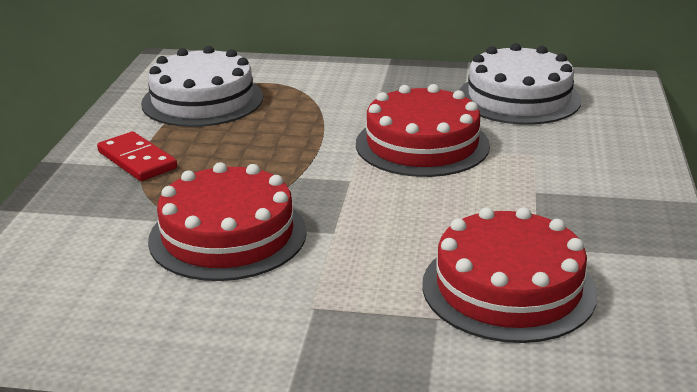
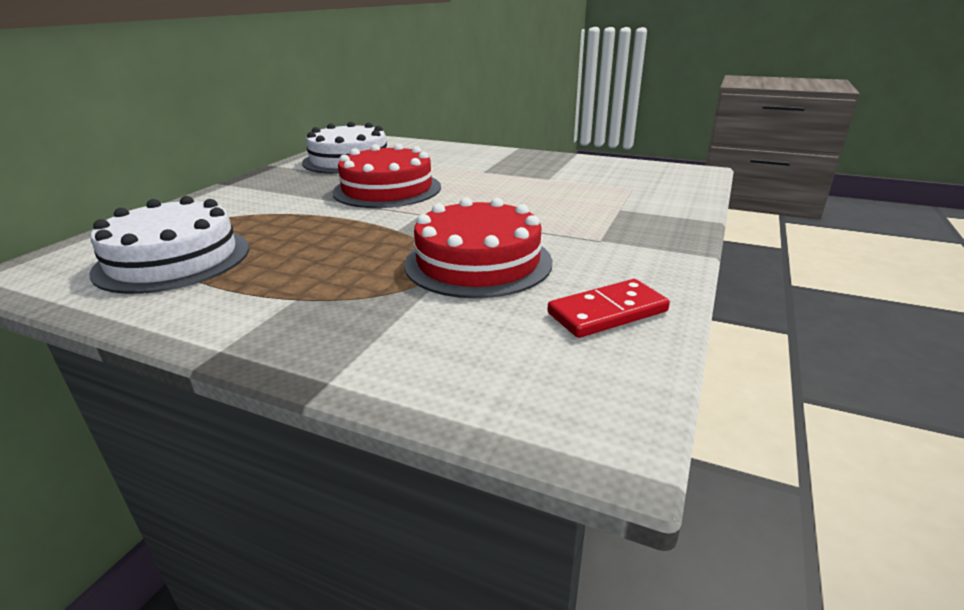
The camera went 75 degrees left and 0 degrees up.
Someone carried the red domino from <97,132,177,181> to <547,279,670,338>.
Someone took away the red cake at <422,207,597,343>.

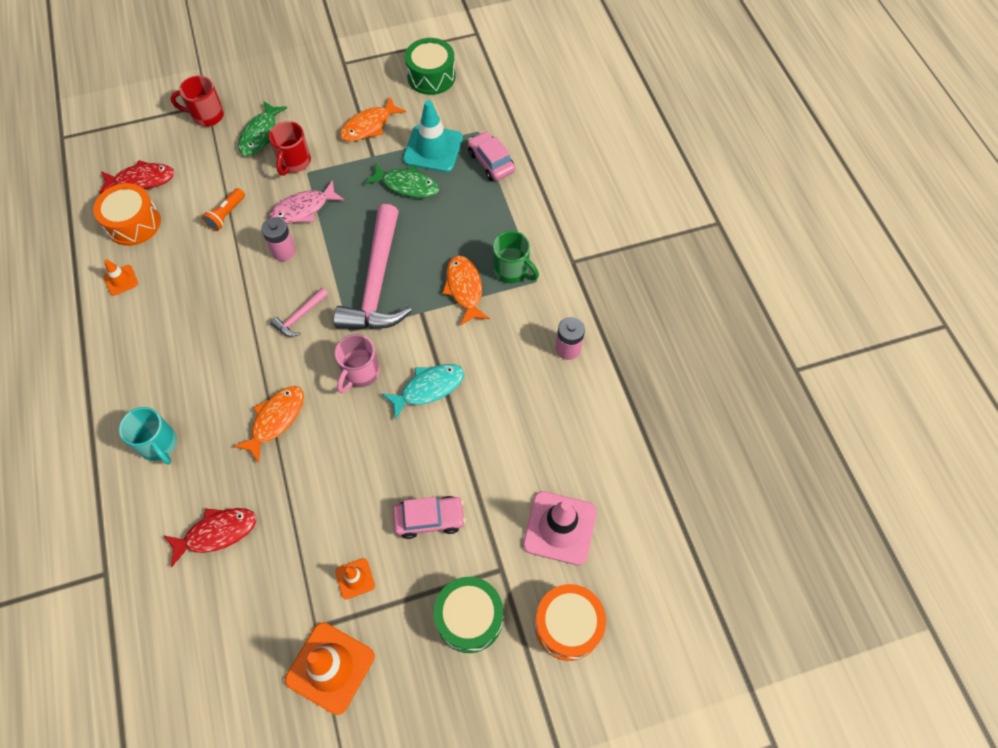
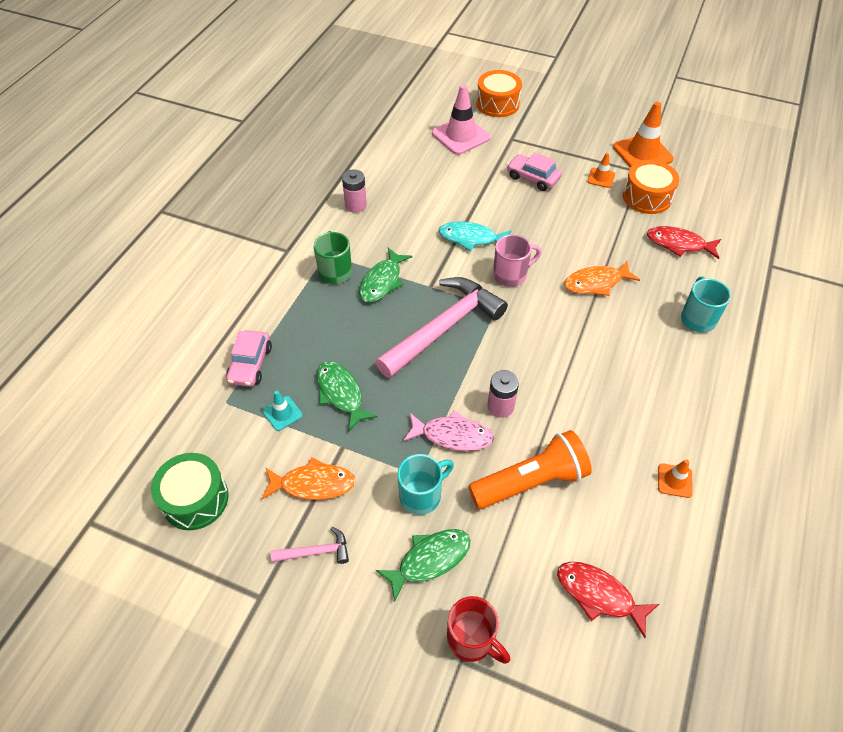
The camera went 140 degrees left and 10 degrees down.
Someone scaled the turquoise traffic cone at <403,100,463,172> by 0.51.
Someone repainted the red mug at <269,121,311,176>, which became the turquoise mug at <397,454,454,515>.
Someone carried the orange drum from <93,183,161,246> to <623,160,680,214>.
Someone scaled the orange flashlight at <202,188,245,231> by 1.95.
Someone repainted the orange fish at <442,256,490,326>, which became the green fish at <359,248,412,302>.
Someone carried the pink hammer from <270,288,328,337> to <271,527,349,564>.
Someone took away the green drum at <434,577,503,653>.

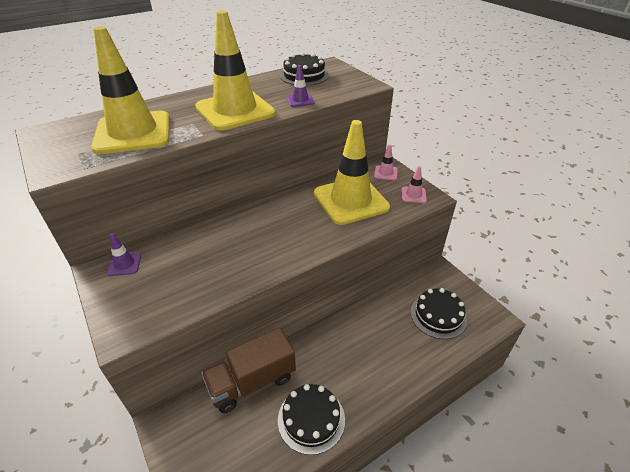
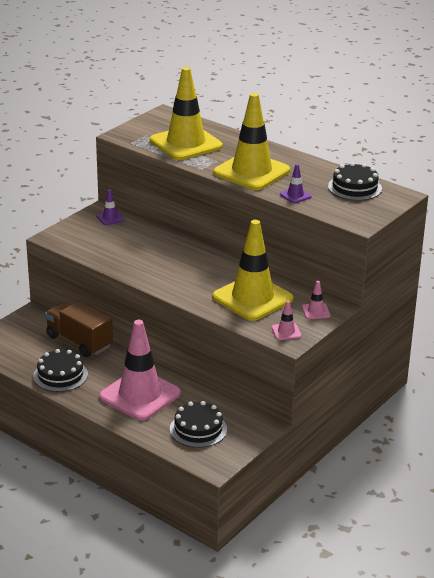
The camera went 70 degrees right and 10 degrees down.
Someone put down the pink traffic cone at <99,320,181,421>.

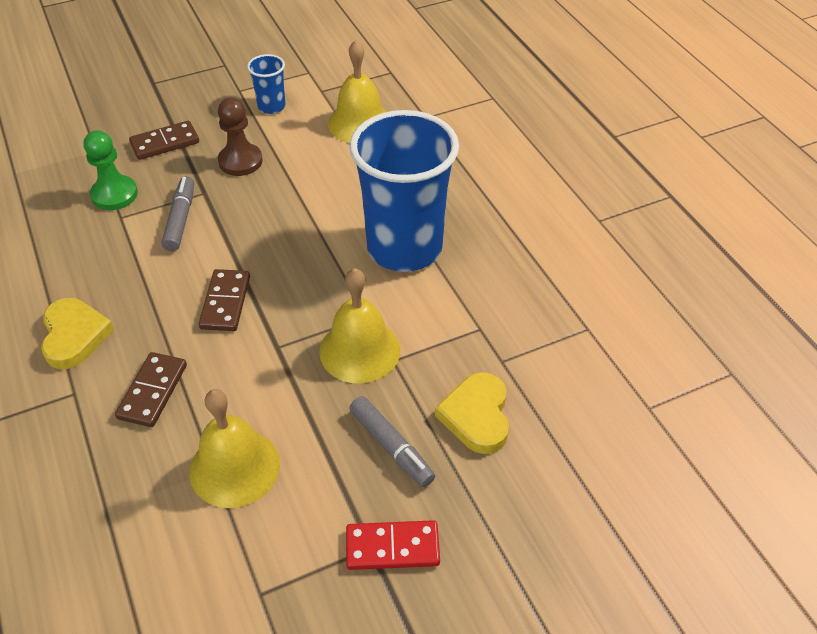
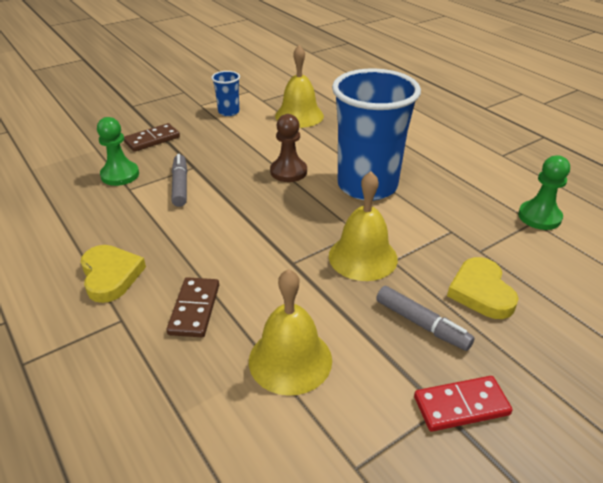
The camera went 10 degrees left and 10 degrees down.
Someone carried the brown pawn from <218,98,263,176> to <270,114,307,182>.
Someone took away the brown domino at <199,269,250,331>.
Someone put down the green pawn at <518,155,570,230>.

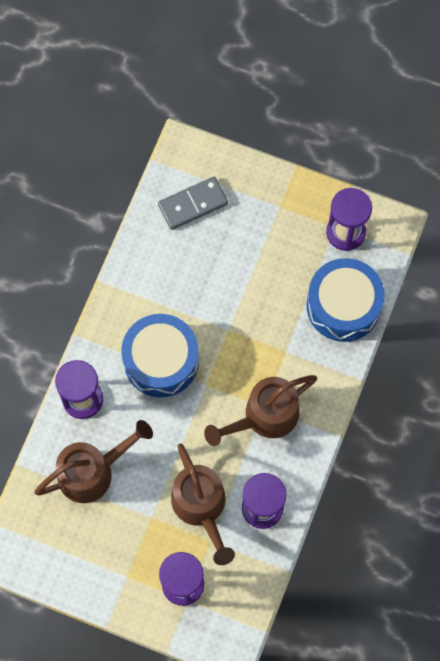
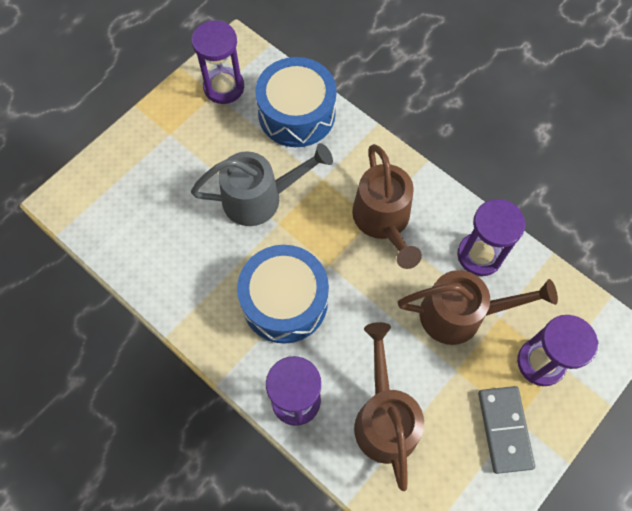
The camera went 70 degrees left and 5 degrees down.
Someone carried the grey domino from <158,177,228,230> to <478,386,535,474>.
Someone put down the grey watering can at <191,143,333,226>.

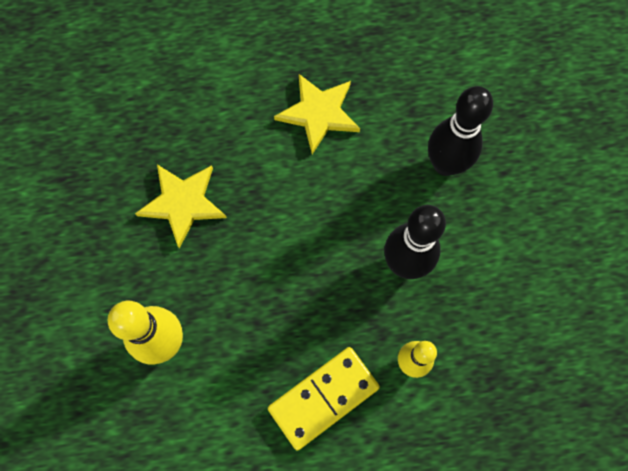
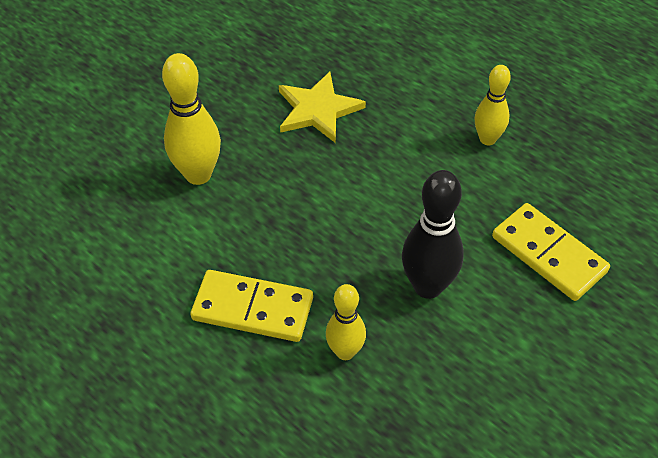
The camera went 50 degrees right and 20 degrees down.
Someone swapped the yellow star at <274,74,360,154> for the yellow bowling pin at <475,65,511,145>.
Someone swapped the black bowling pin at <428,86,493,176> for the yellow domino at <492,203,610,301>.

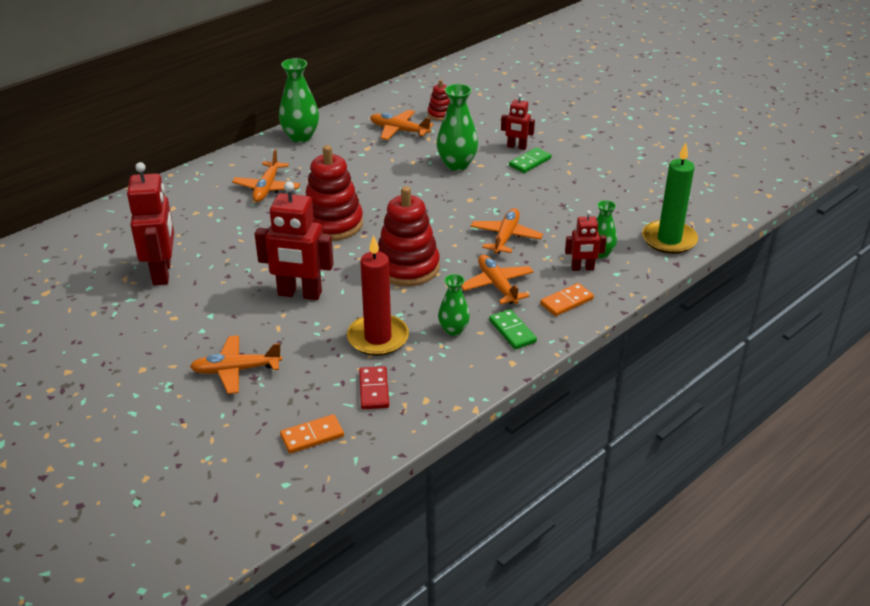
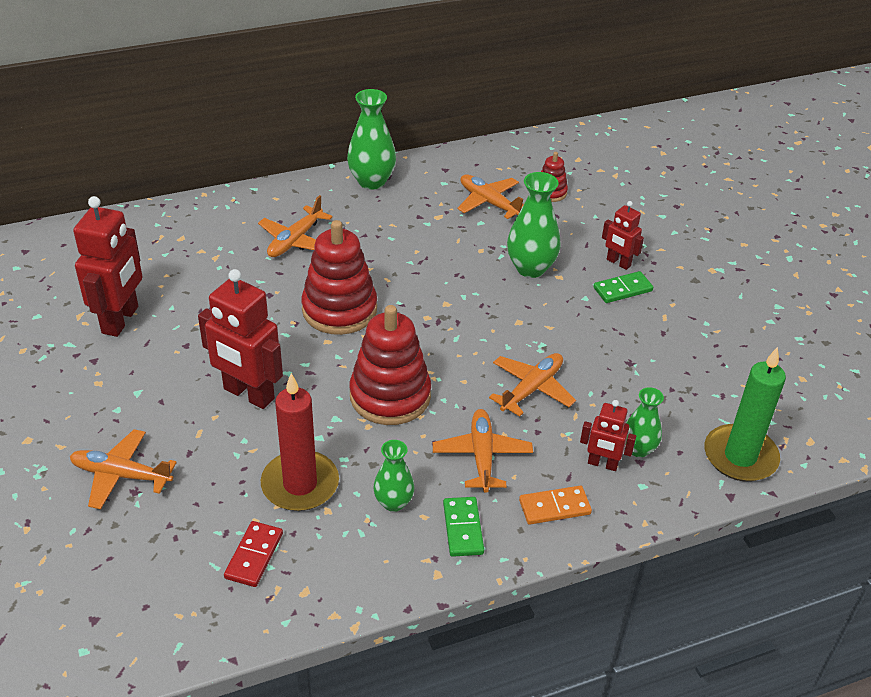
The camera went 20 degrees right and 5 degrees up.
Someone took away the orange domino at <280,414,344,454>.

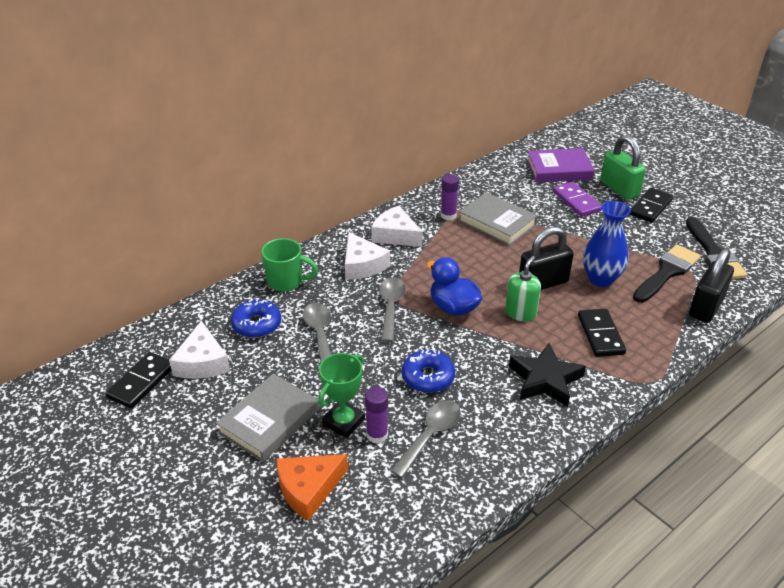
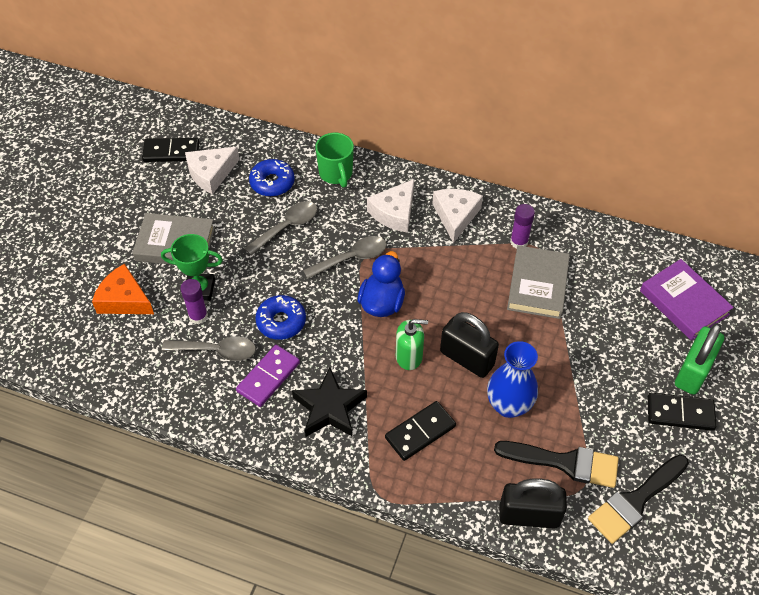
The camera went 60 degrees right and 15 degrees up.
Someone carried the purple domino from <553,182,602,217> to <236,345,300,407>.

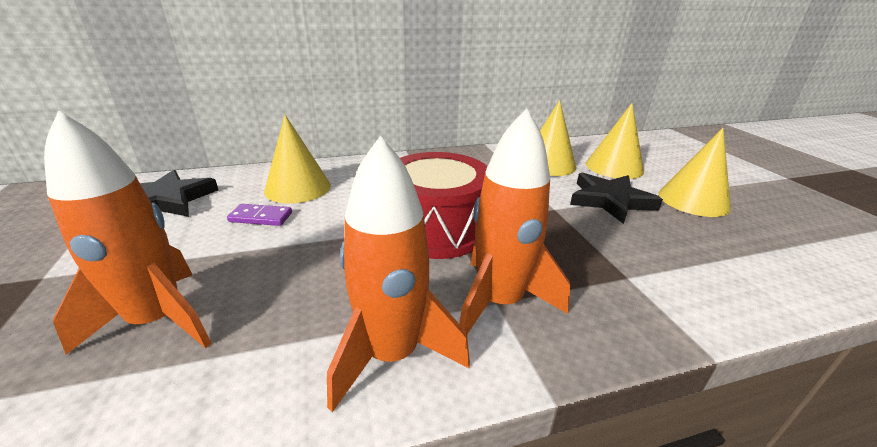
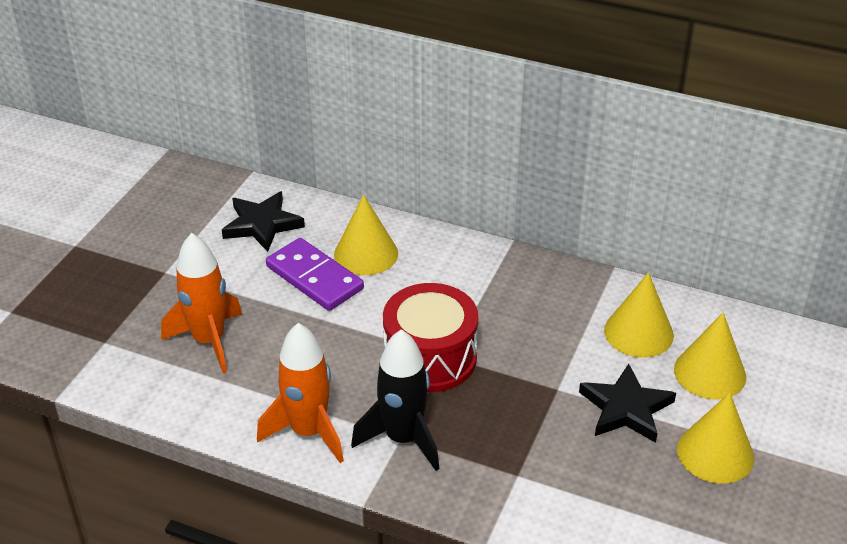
The camera went 40 degrees right and 10 degrees up.
Someone repainted the orange rocket at <459,108,570,334>, which became the black rocket at <351,329,439,471>.
Someone scaled the purple domino at <227,204,292,226> by 1.95.

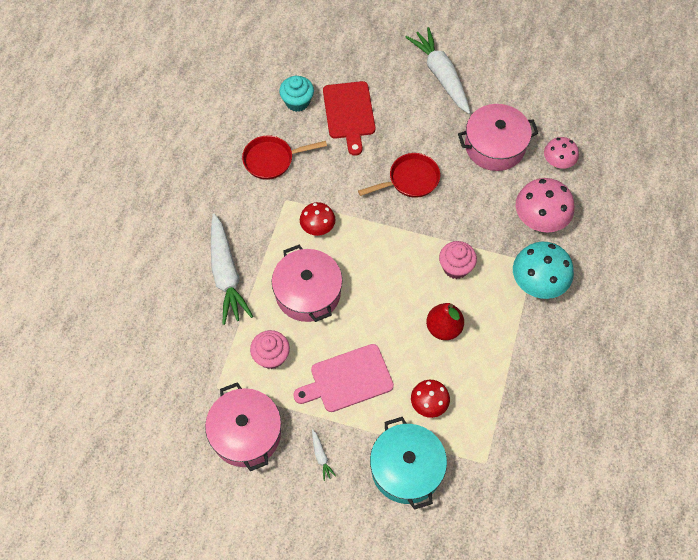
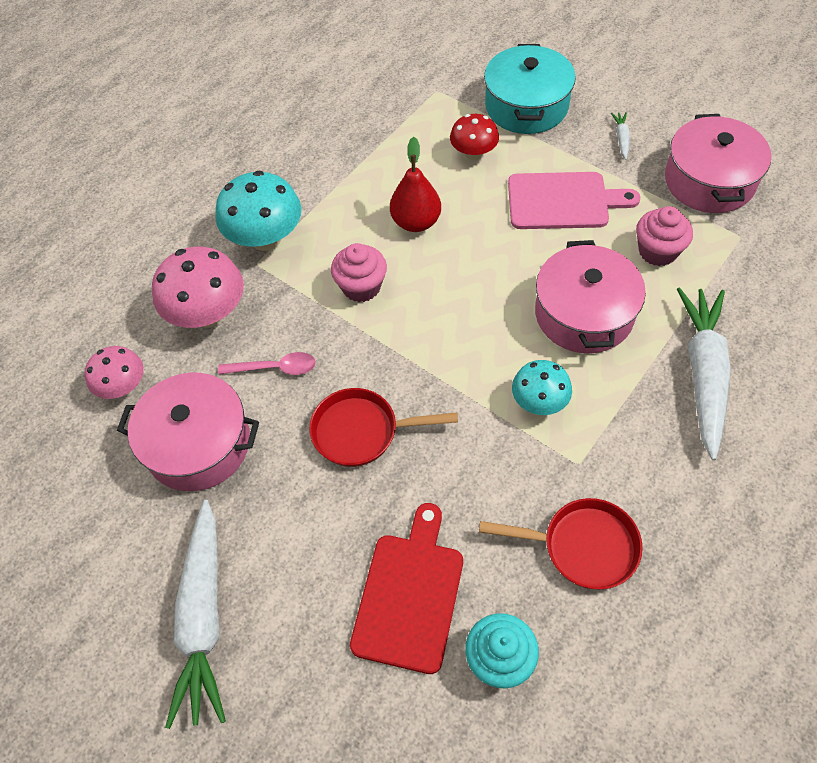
The camera went 155 degrees left and 5 degrees down.
Someone repainted the red mushroom at <300,202,335,236>, which became the turquoise mushroom at <512,360,572,415>.
Someone put down the pink spoon at <218,352,316,375>.

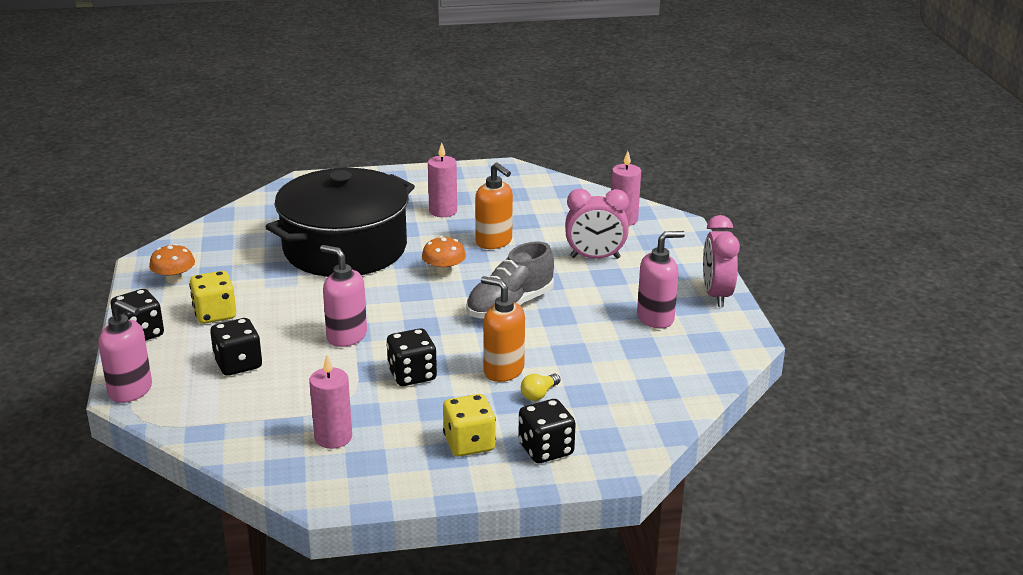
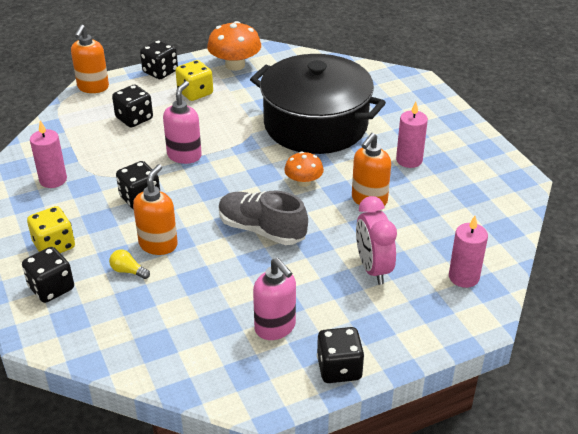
The camera went 75 degrees right and 10 degrees up.
Someone swapped the pink clock at <703,215,740,307> for the black dice at <317,327,364,383>.
Someone scaled the orange mushroom at <149,244,195,284> by 1.63.
Someone repainted the pink soap dispenser at <99,300,152,403>, which became the orange soap dispenser at <71,24,109,93>.

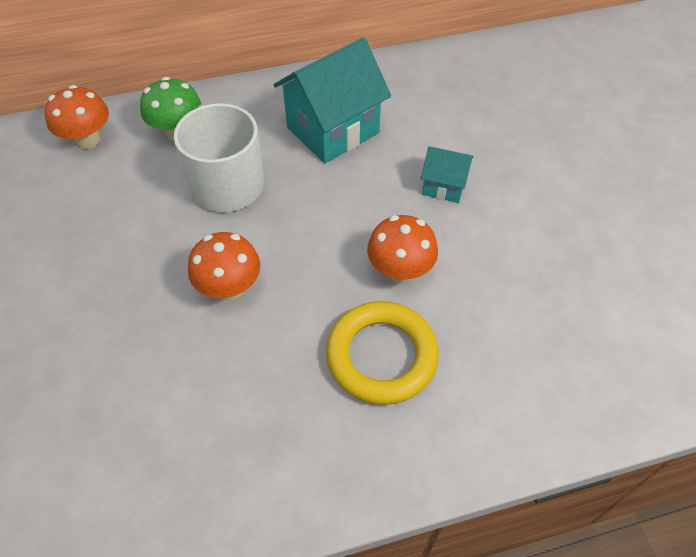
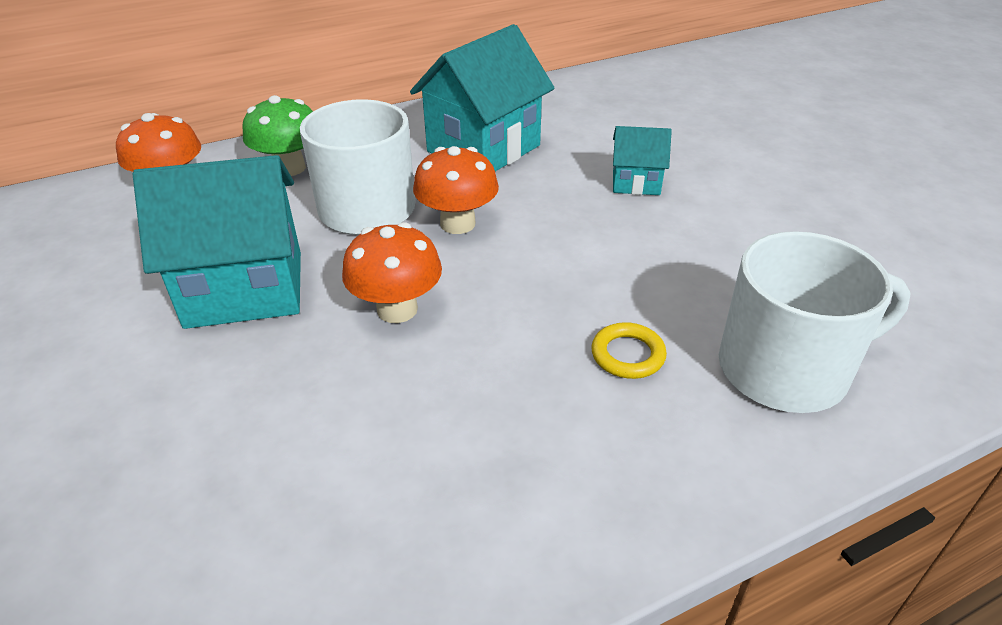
The camera went 10 degrees left and 15 degrees down.
Someone carried the orange mushroom from <367,215,438,283> to <413,146,499,234>.
Someone scaled the yellow ring at <326,301,439,405> by 0.48.
Someone put down the turquoise house at <133,155,301,329>.
Someone put down the white mug at <719,231,911,413>.

